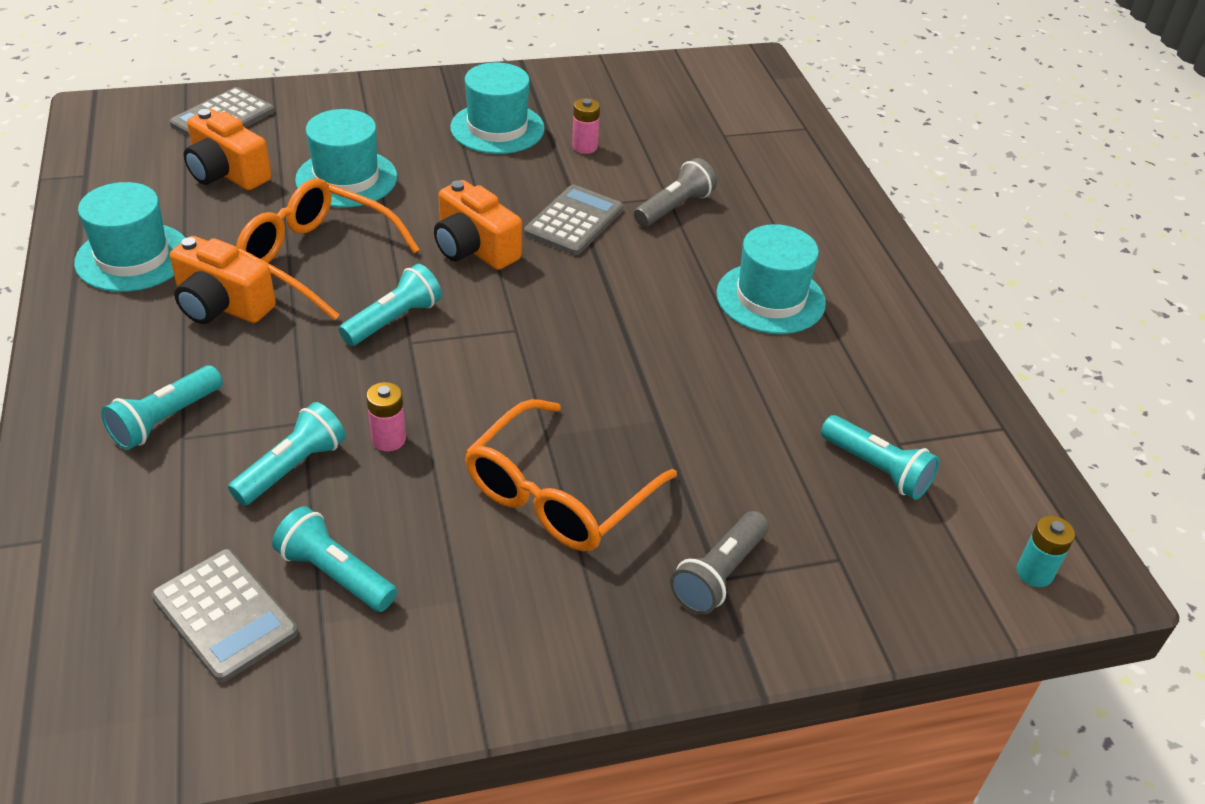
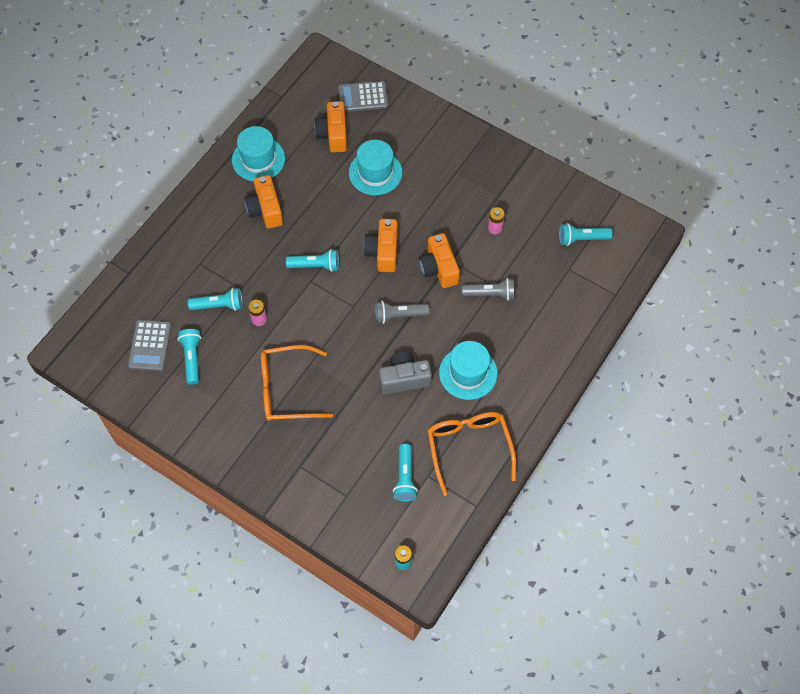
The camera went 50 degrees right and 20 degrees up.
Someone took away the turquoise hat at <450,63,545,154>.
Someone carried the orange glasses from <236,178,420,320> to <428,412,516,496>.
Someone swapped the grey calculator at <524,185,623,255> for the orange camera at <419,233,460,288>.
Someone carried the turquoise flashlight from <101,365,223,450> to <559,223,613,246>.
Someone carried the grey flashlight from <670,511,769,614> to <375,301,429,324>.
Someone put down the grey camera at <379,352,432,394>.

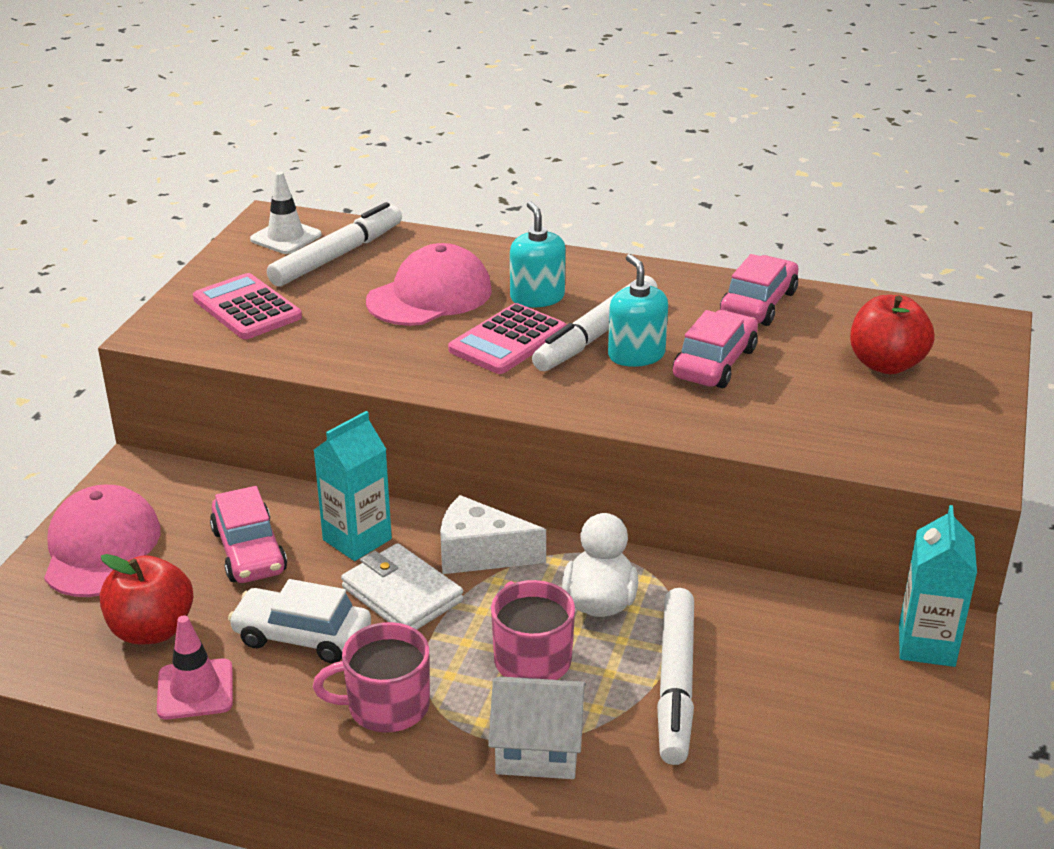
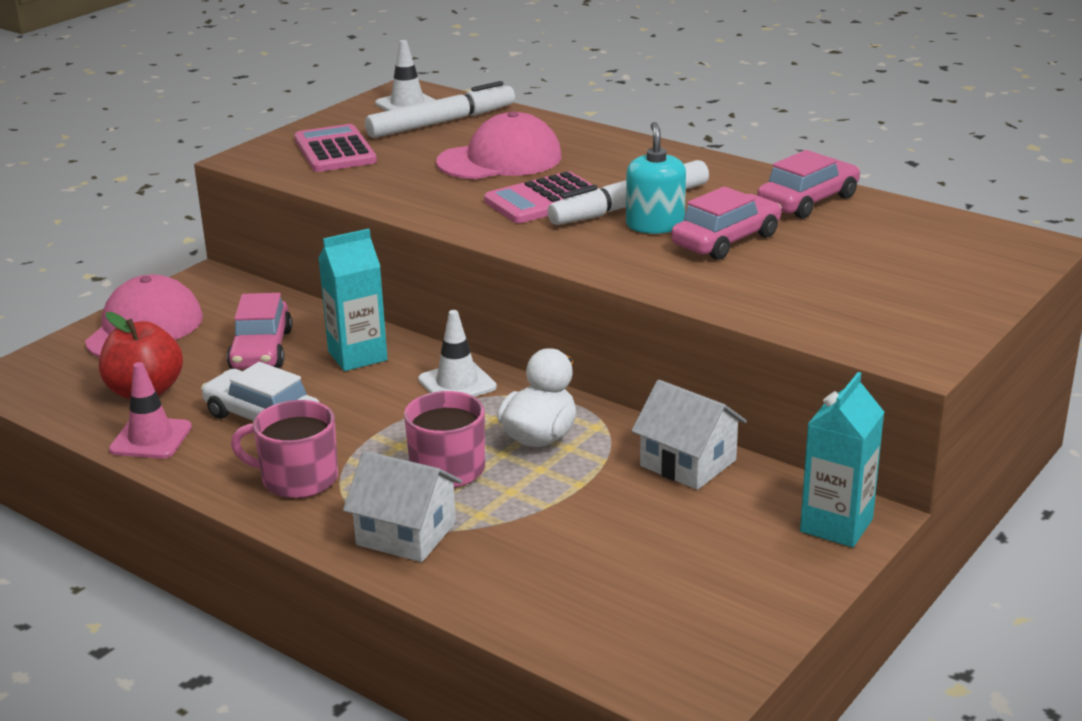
The camera went 20 degrees right and 5 degrees down.
Someone took away the turquoise soap dispenser at <510,201,566,307>.
Someone took away the red apple at <850,295,934,374>.
Someone swapped the white cheese at <440,495,546,574> for the white traffic cone at <418,310,497,397>.
Someone took away the white wallet at <341,543,464,629>.
Someone took away the white marker at <657,588,694,765>.
Someone put down the white house at <632,380,747,490>.

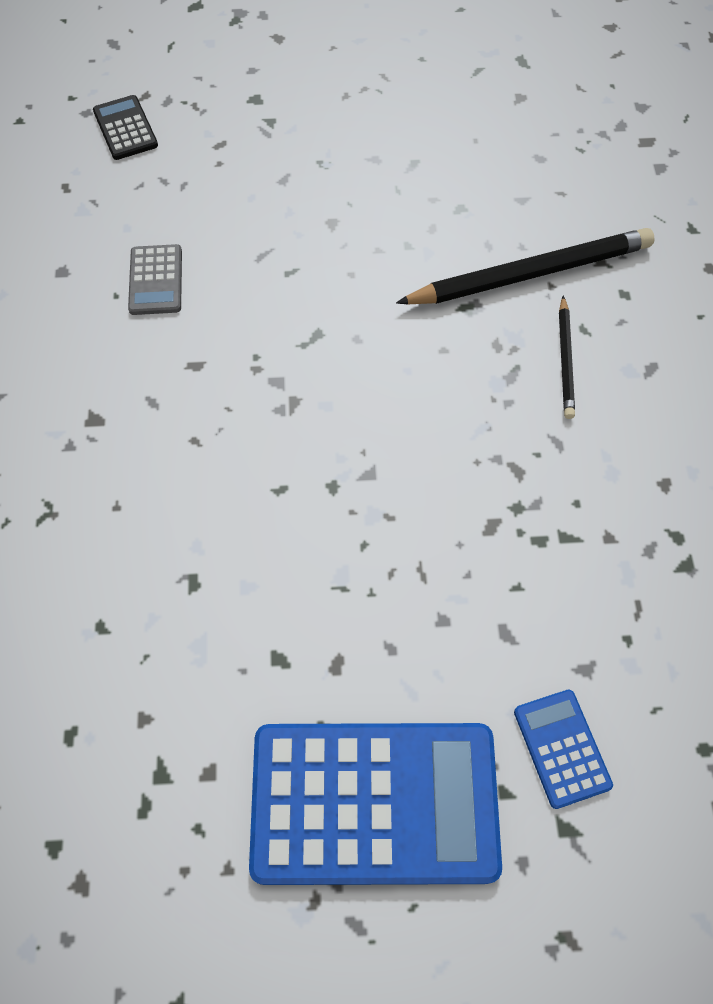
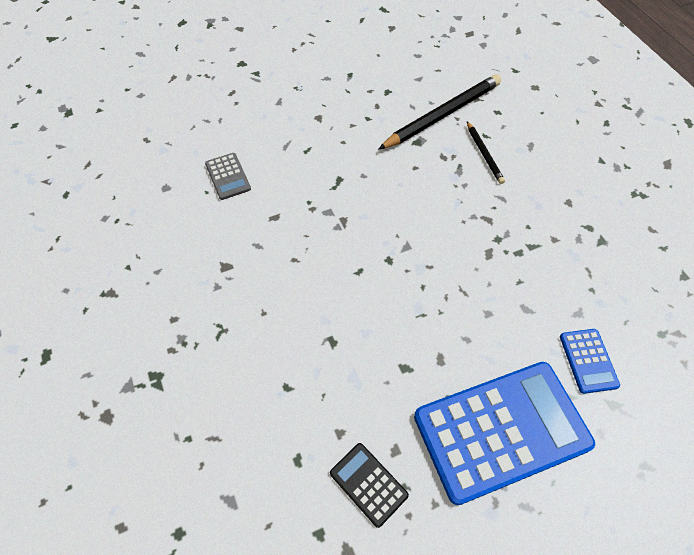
The camera went 20 degrees left and 5 degrees down.
Someone carried the black calculator from <93,95,158,160> to <330,443,409,528>.
Someone rotated the blue calculator at <514,690,613,809> by 150 degrees counterclockwise.

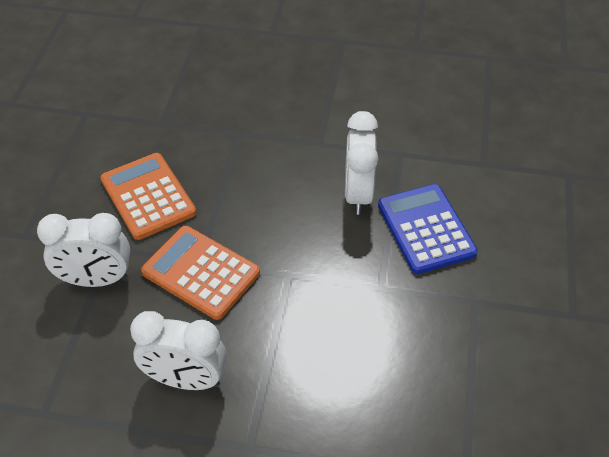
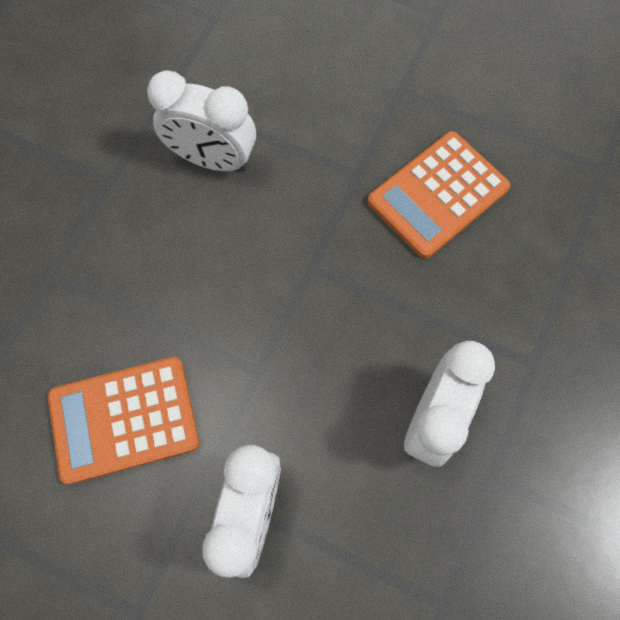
The camera went 75 degrees left and 20 degrees up.
Someone took away the blue calculator at <378,184,478,274>.
Someone carried the orange calculator from <141,226,260,320> to <368,131,510,259>.

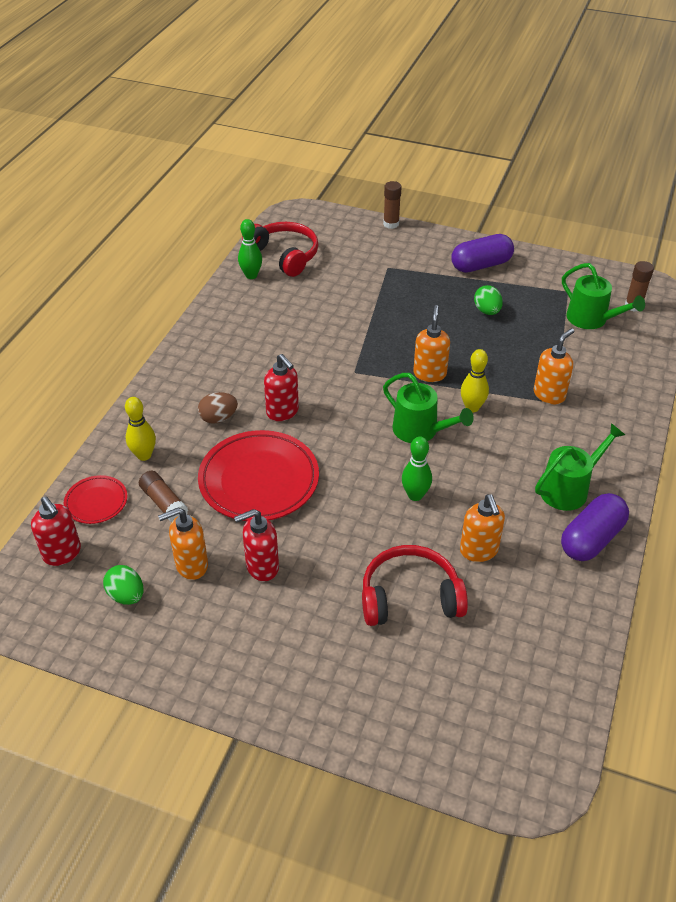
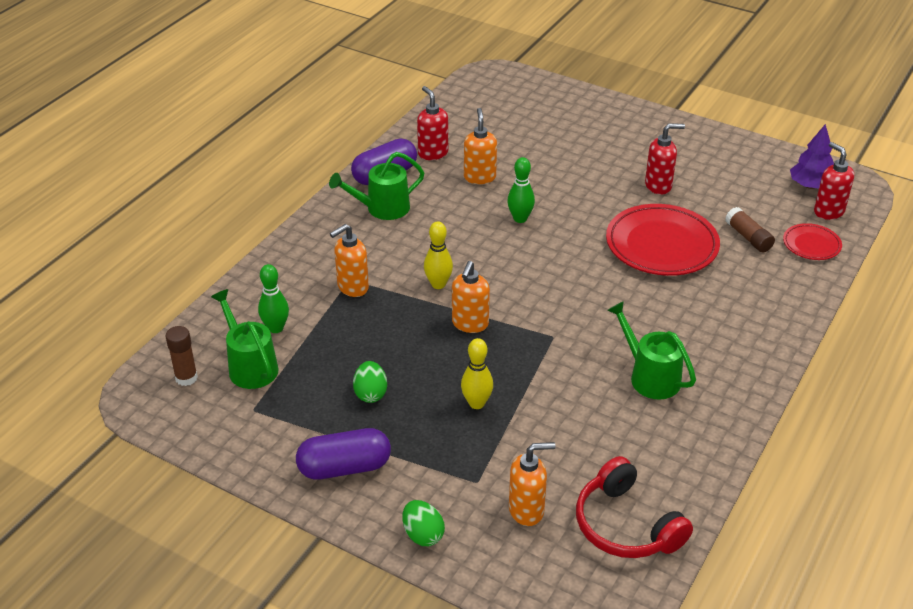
The camera went 170 degrees left and 5 degrees down.
Someone took away the brown glue stick at <383,181,401,229>.
Someone carried the green bowling pin from <238,219,262,279> to <258,264,289,333>.
Someone carried the red soap dispenser from <264,354,299,421> to <417,86,448,160>.
Someone carried the green watering can from <383,373,474,443> to <607,301,696,399>.
Someone took away the brown egg at <198,392,238,424>.
Someone carried the yellow bowling pin from <125,397,156,461> to <461,338,493,409>.
Someone carried the orange soap dispenser from <158,508,208,580> to <509,442,556,526>.
Someone took away the red headphones at <362,545,468,626>.
Someone carried the green egg from <103,565,144,605> to <403,500,445,546>.
Someone put down the purple tree at <790,124,834,189>.

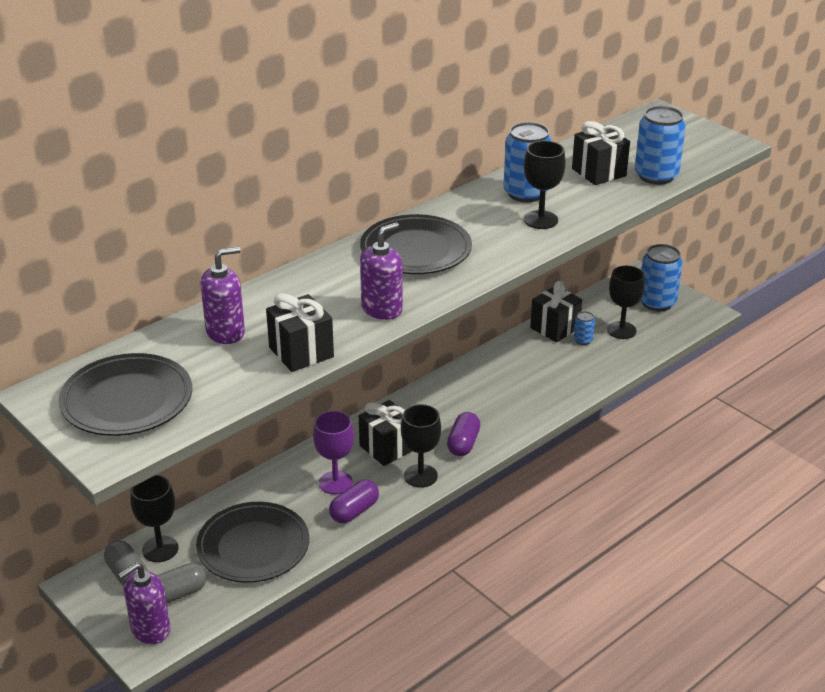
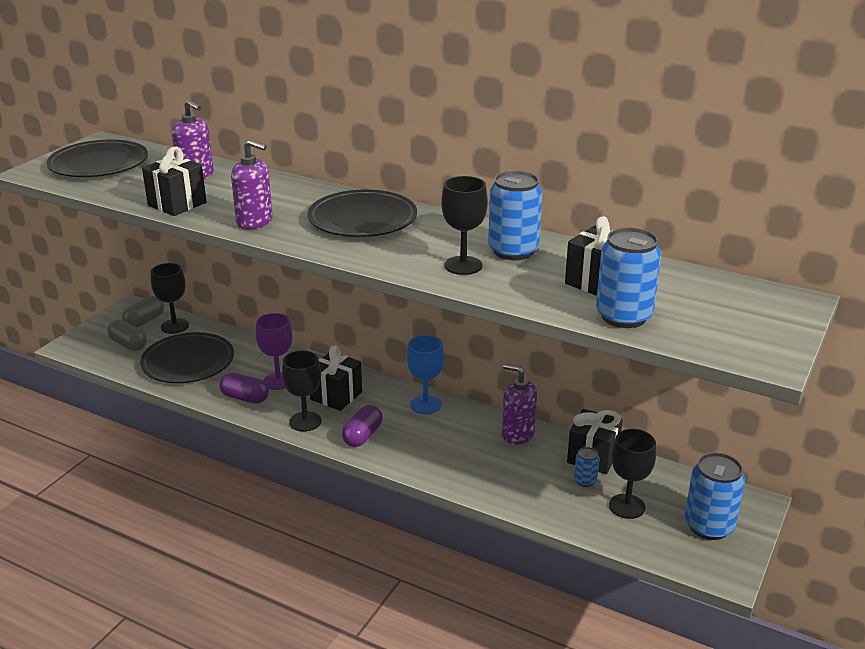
The camera went 70 degrees right and 5 degrees down.
Someone rotated the purple capsule at <447,412,480,456> by 60 degrees counterclockwise.
Someone carried the purple soap dispenser from <118,563,170,644> to <502,364,537,445>.
Someone put down the blue goblet at <407,335,444,414>.

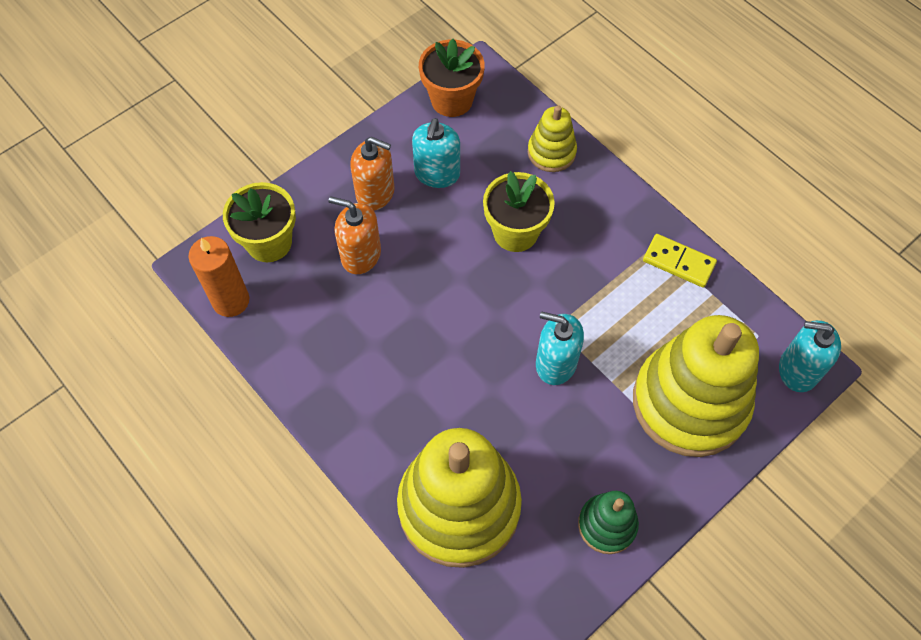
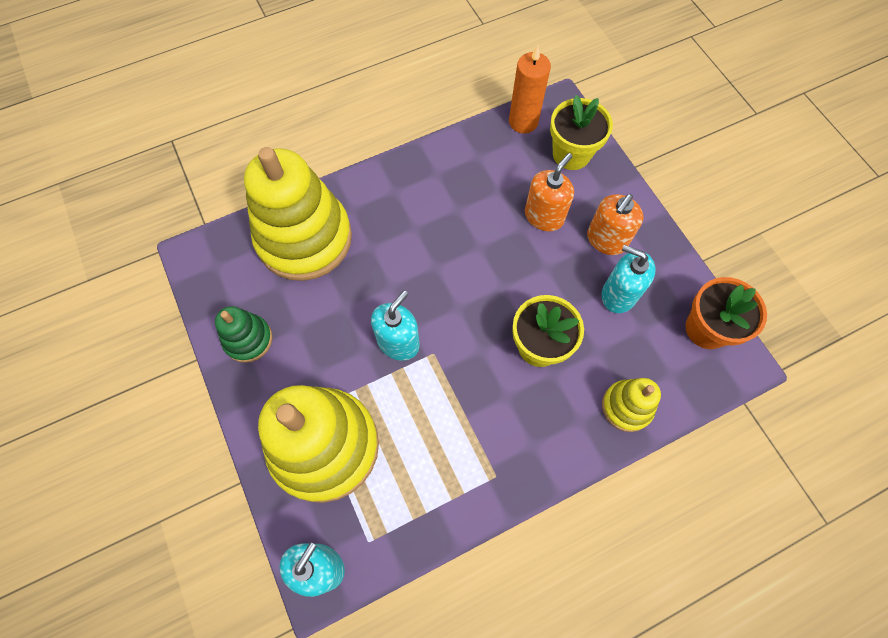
The camera went 105 degrees right and 5 degrees up.
Someone took away the yellow domino at <643,234,717,288>.

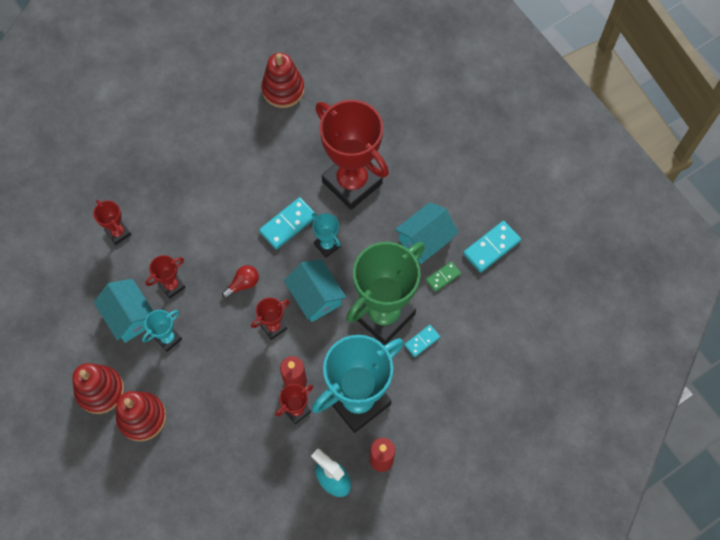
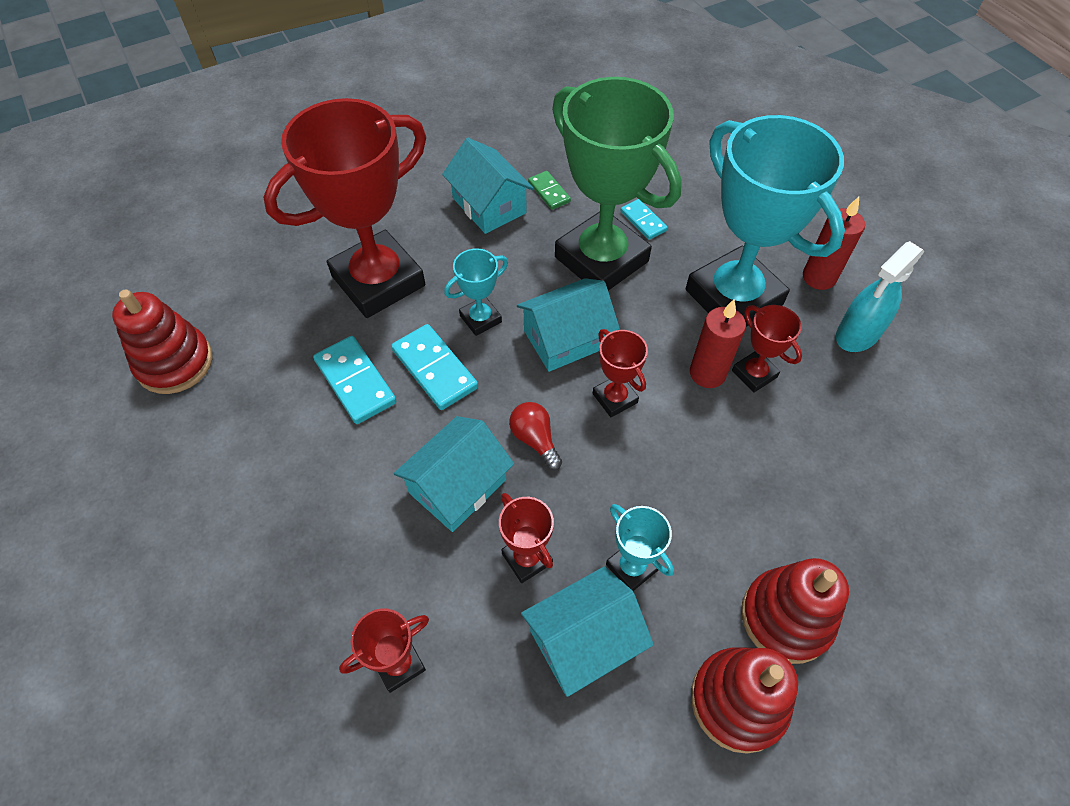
The camera went 85 degrees left and 10 degrees down.
Someone carried the turquoise domino from <463,221,521,273> to <313,336,396,424>.
Someone put down the turquoise house at <394,416,514,532>.

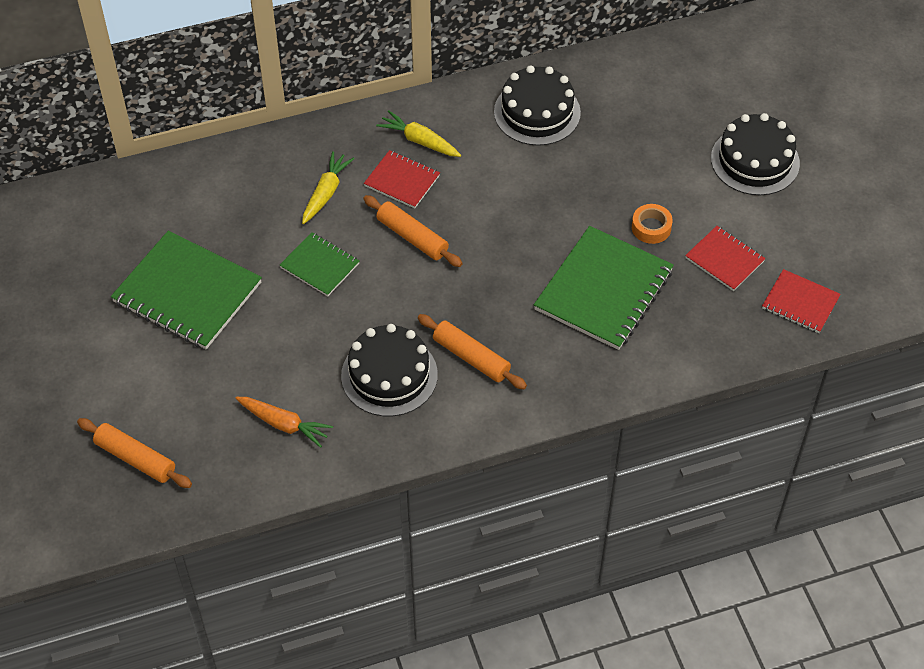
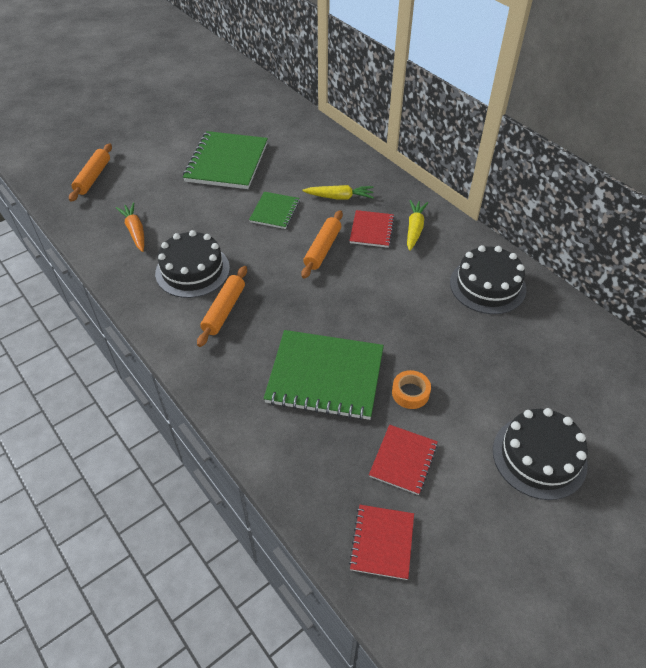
The camera went 70 degrees right and 5 degrees down.
Someone rotated the orange carrot at <235,397,333,448> by 150 degrees clockwise.

